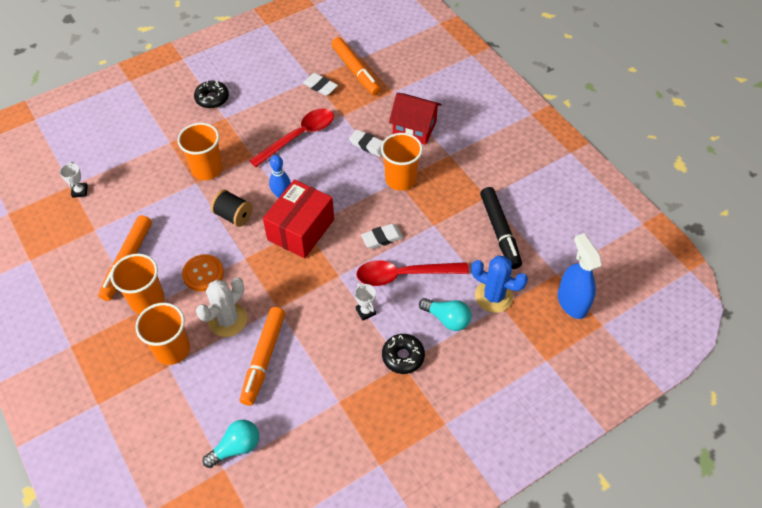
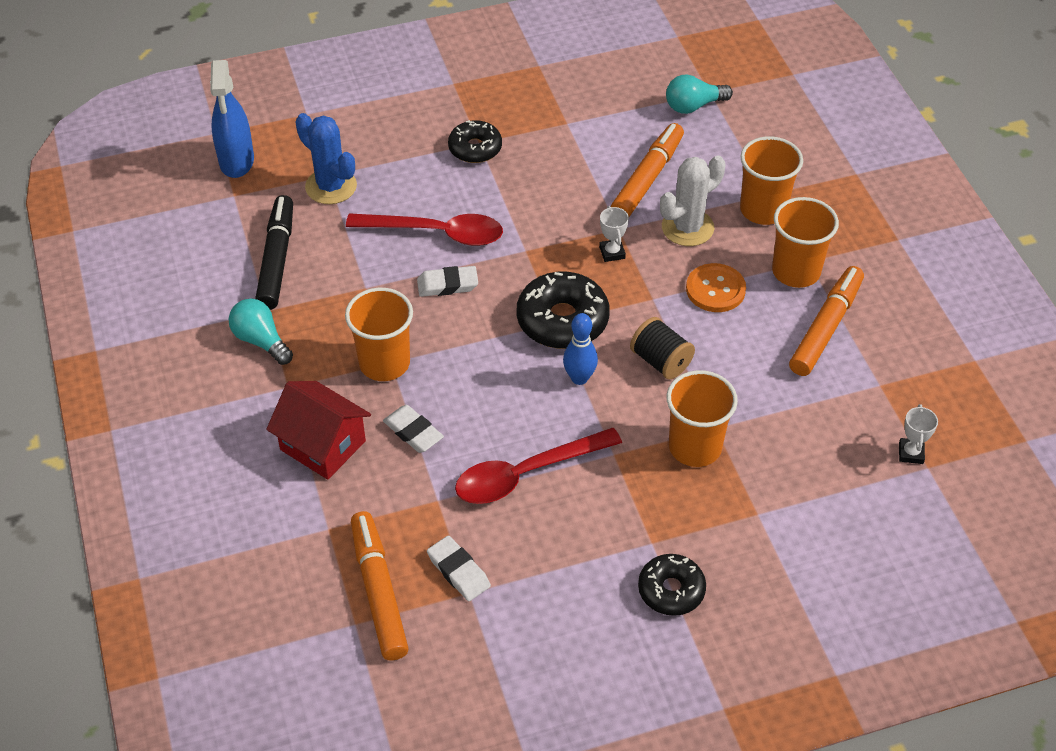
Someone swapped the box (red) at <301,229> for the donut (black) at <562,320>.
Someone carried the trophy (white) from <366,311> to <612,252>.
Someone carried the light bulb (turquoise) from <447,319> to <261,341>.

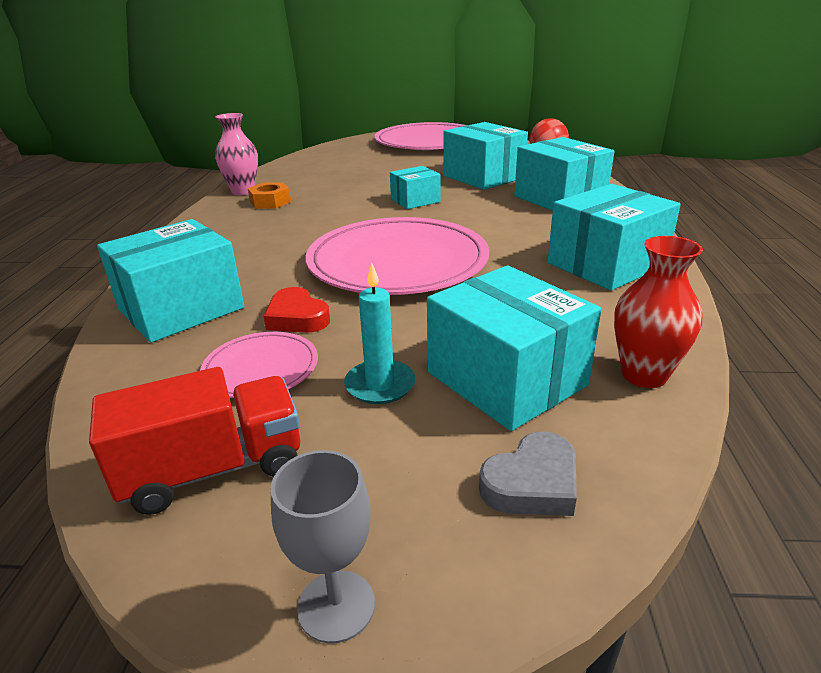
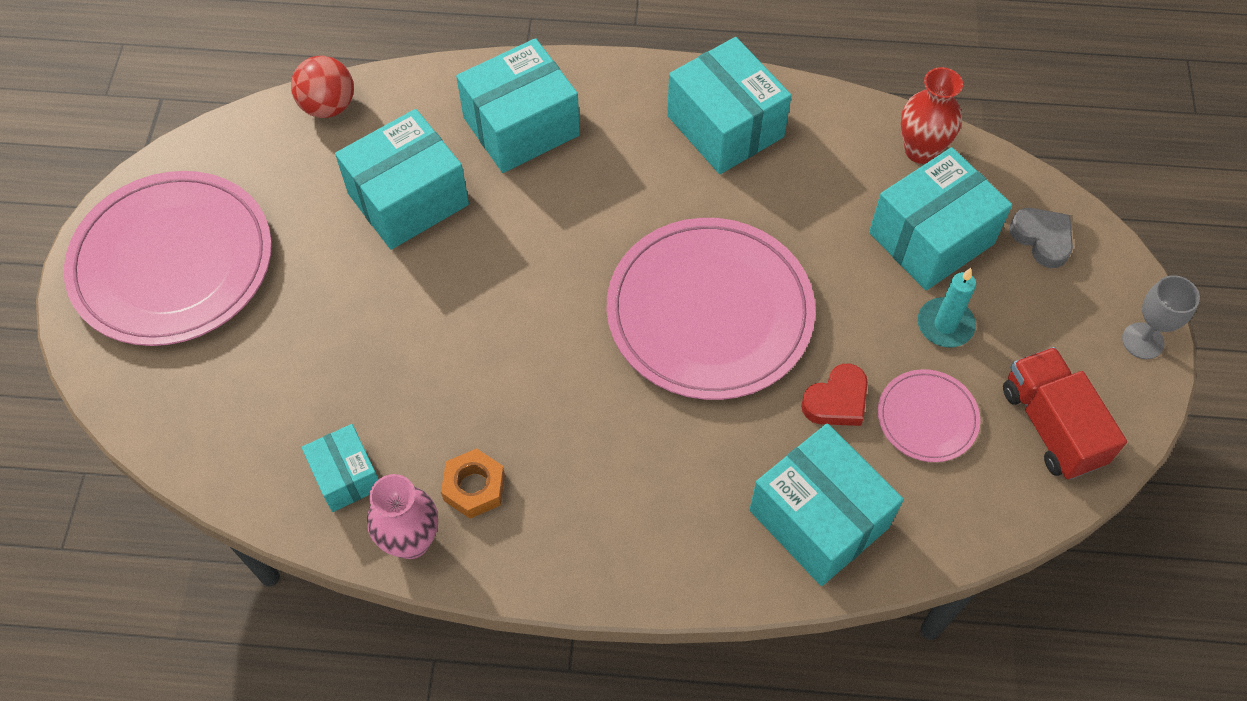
Someone carried the box (turquoise) from <415,201> to <346,476>.

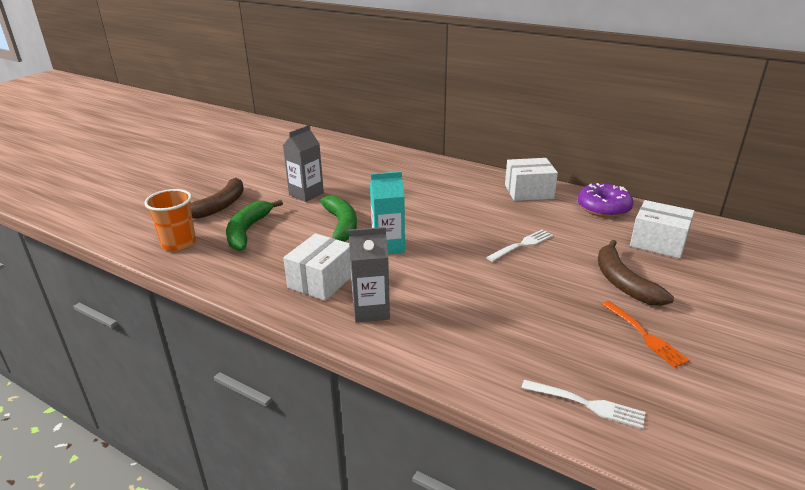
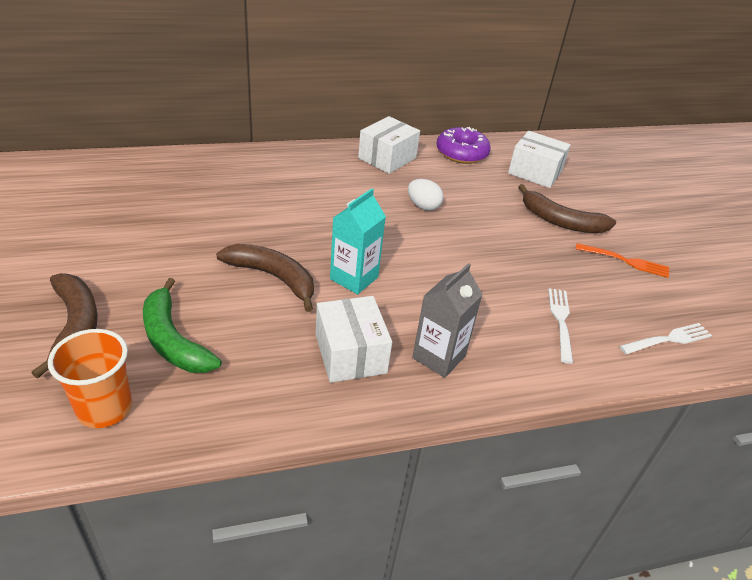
Someone took away the carton (grey) at <306,194>.
Someone repainted the banana (green) at <341,226>, which became the banana (brown) at <273,277>.
Someone rotated the box (white) at <658,242> by 45 degrees clockwise.
Someone carried the fork (white) from <522,245> to <561,321>.
Someone put down the egg (white) at <423,206>.

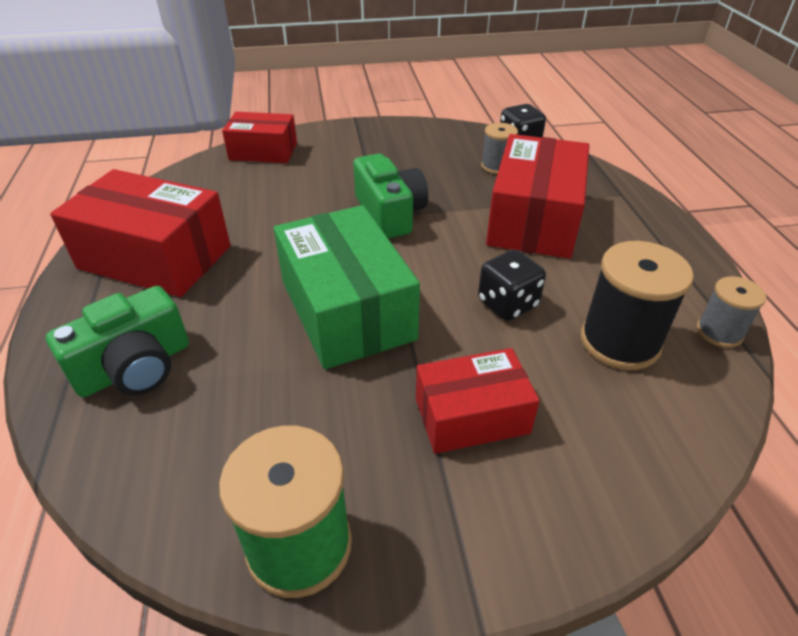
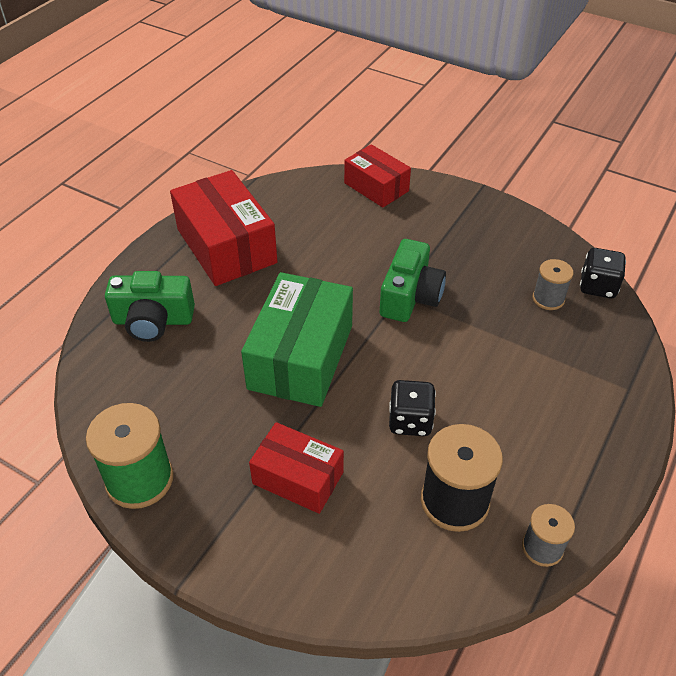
Someone took away the box (red) at <533,219>.

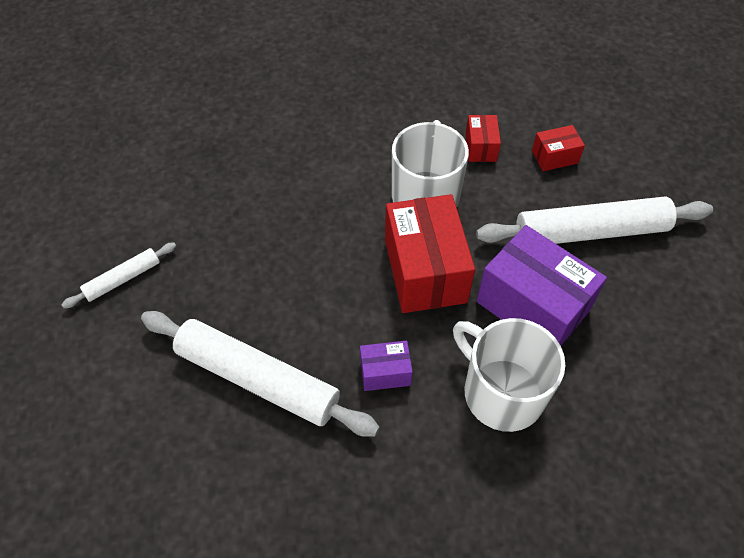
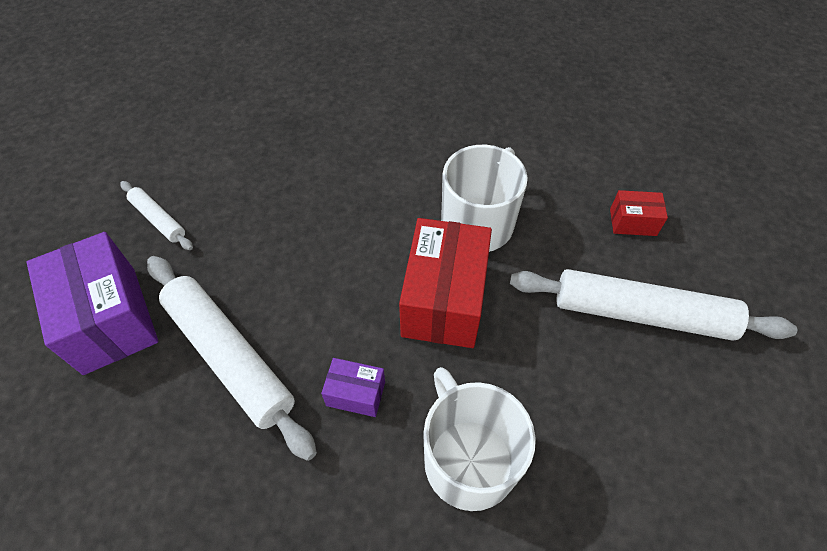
Someone took away the box (red) at <480,147>.
Someone carried the box (purple) from <532,306> to <110,319>.
Someone rotated the rolling pin (white) at <123,279> by 60 degrees clockwise.

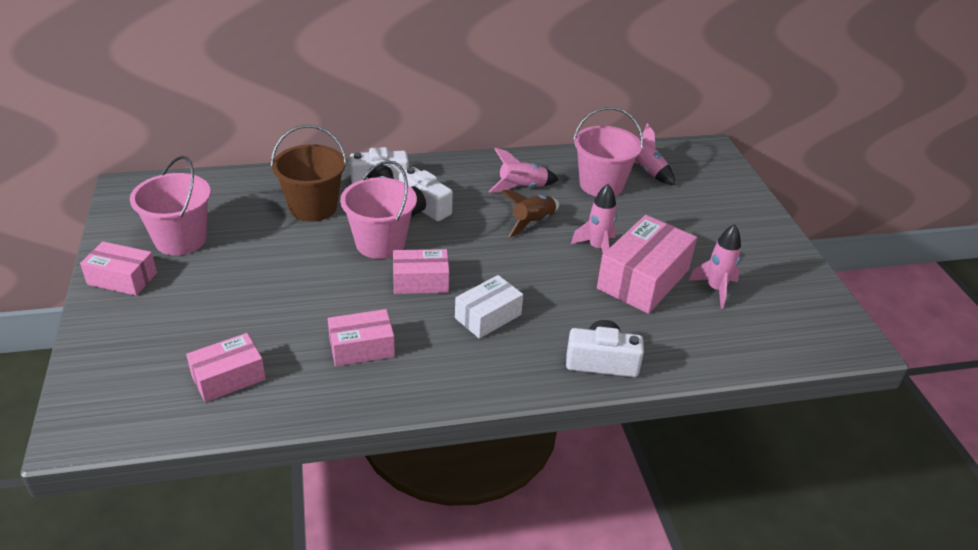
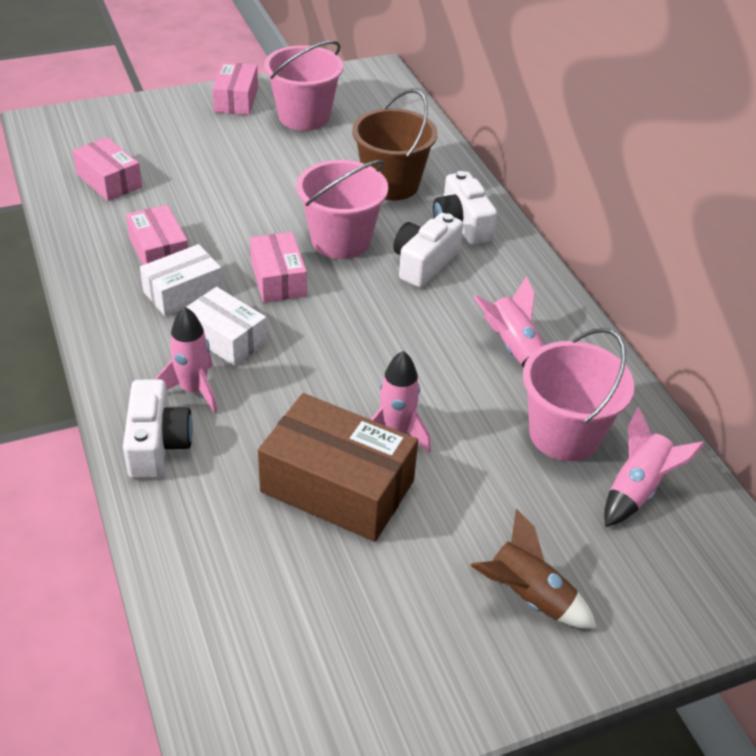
Someone carried the rocket (brown) from <532,223> to <528,596>.
Someone repainted the box (pink) at <643,279>, which became the box (brown) at <337,486>.
Someone carried the rocket (pink) from <715,289> to <194,390>.
Someone put down the box (white) at <183,292>.

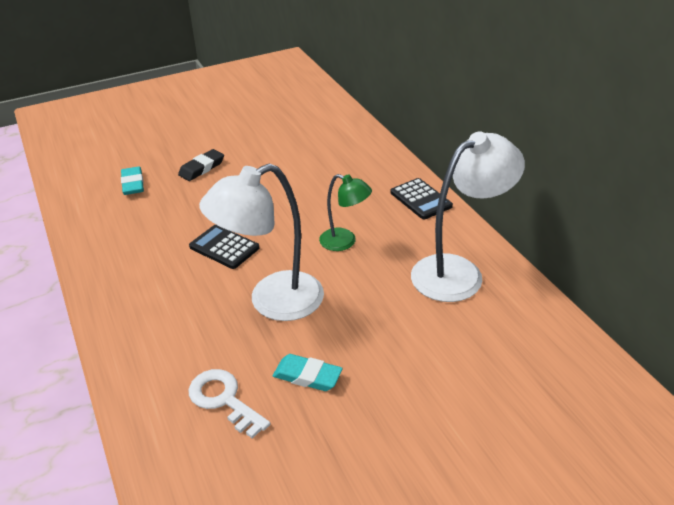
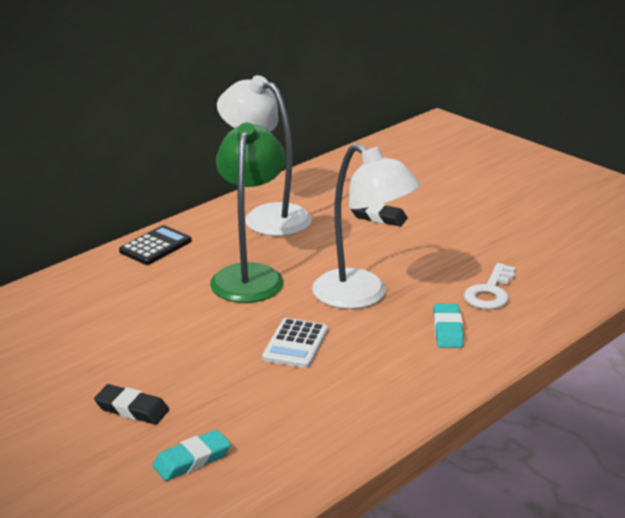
Someone scaled the lamp (green) at <345,242> by 1.82.
Someone repainted the calculator (black) at <224,247>, which became the calculator (white) at <295,344>.
Someone carried the eraser (turquoise) from <307,376> to <447,330>.
Someone put down the eraser (black) at <378,217>.

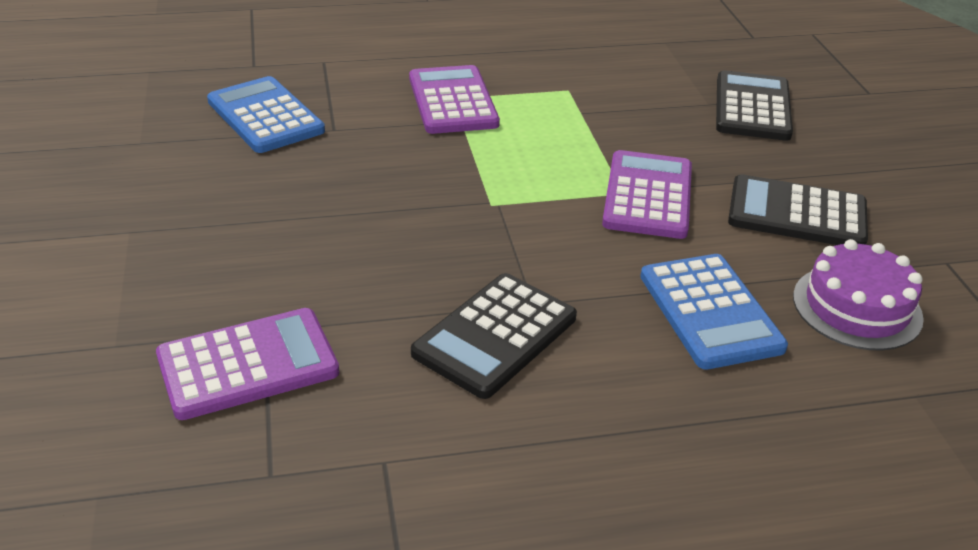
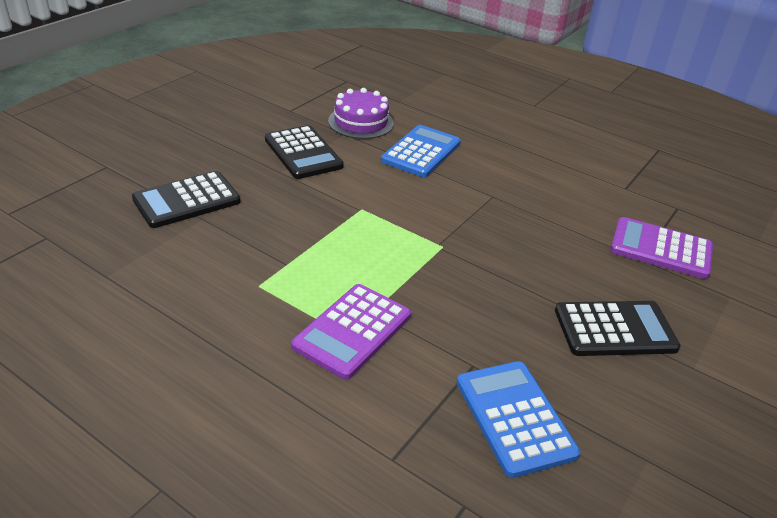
Someone rotated the calculator (blue) at <265,116> by 150 degrees clockwise.
Someone took away the calculator (purple) at <648,196>.
Someone carried the calculator (black) from <495,335> to <615,329>.

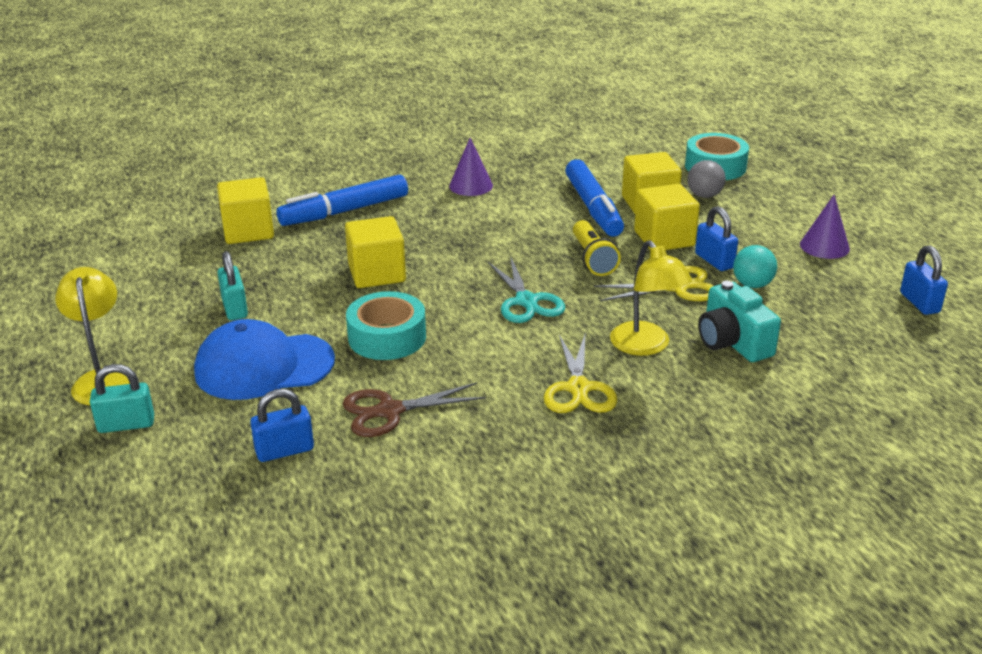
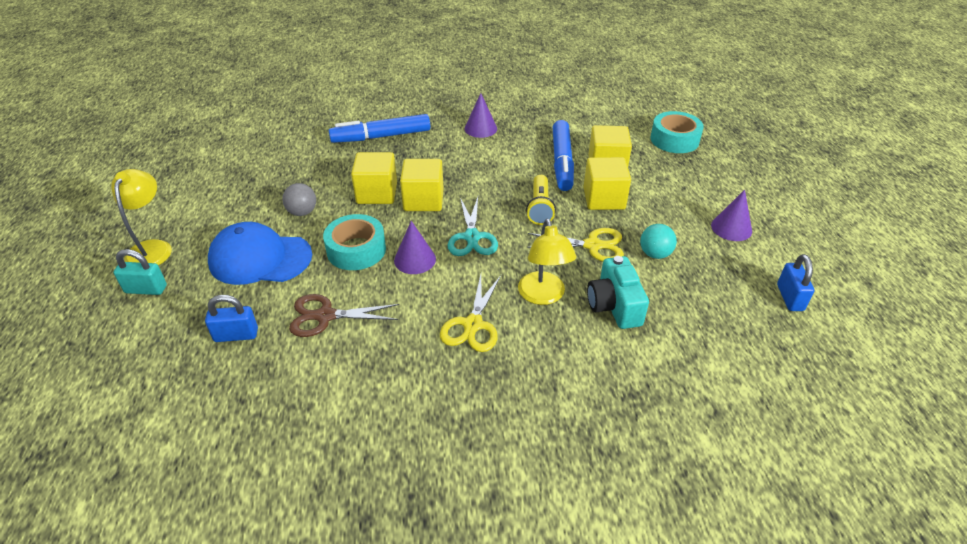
Someone carried the ball (grey) from <704,195> to <302,212>.
Someone carried the cube (yellow) from <248,231> to <423,200>.
Someone took away the padlock (blue) at <714,261>.
Someone took away the padlock (turquoise) at <235,308>.
Someone put down the cone (purple) at <415,259>.

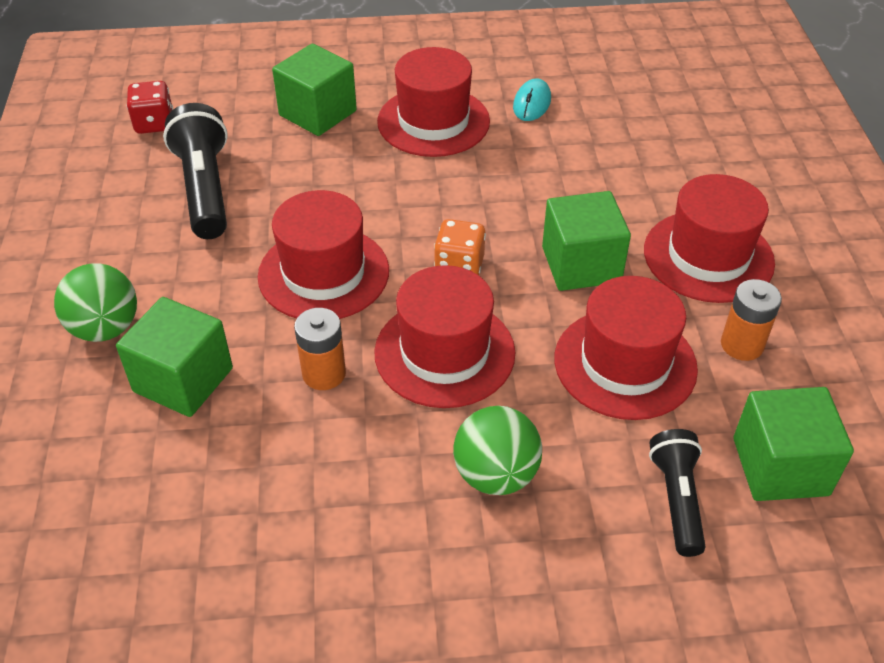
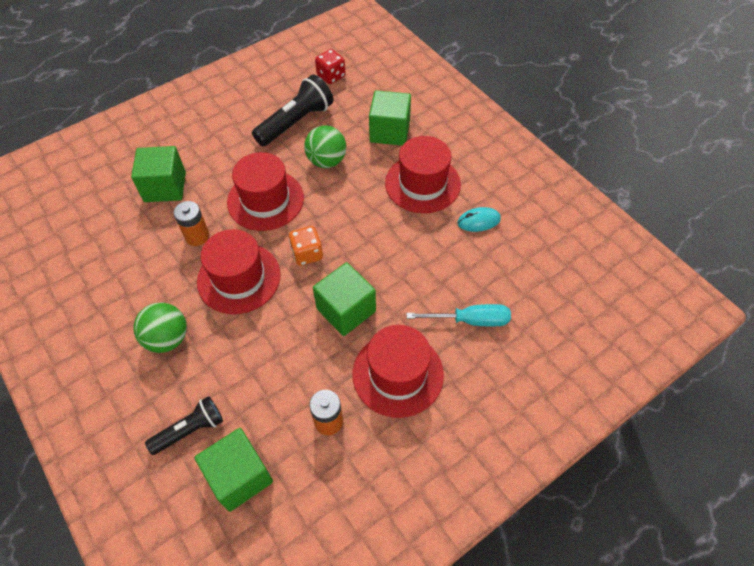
Someone carried the ball (green) from <105,328> to <327,161>.
Someone took away the hat (red) at <625,363>.
Someone put down the screwdriver (turquoise) at <470,320>.

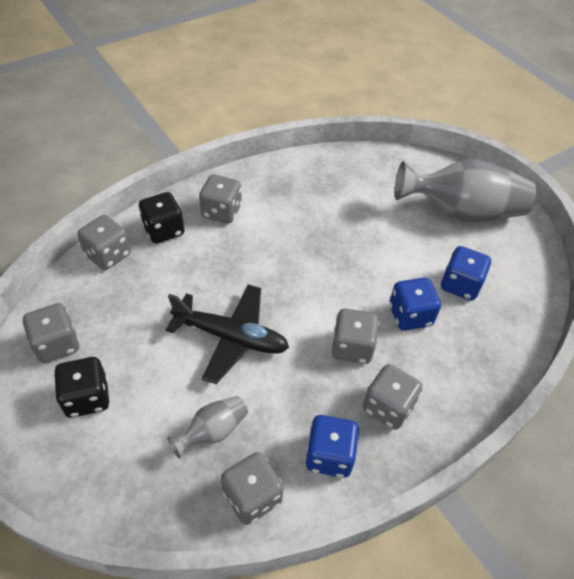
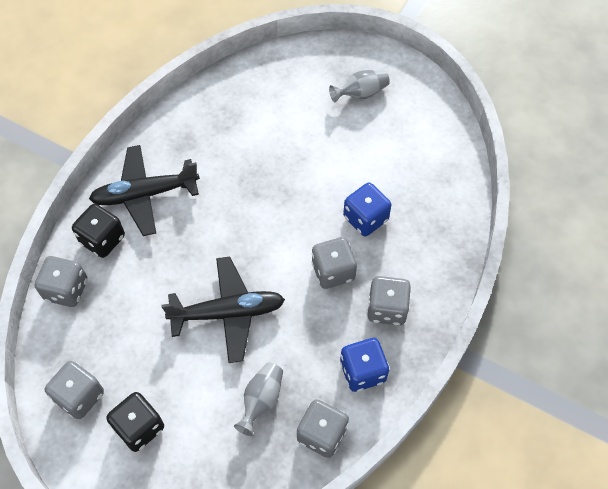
Someone scaled the vase (grey) at <462,212> by 0.47.
Someone swapped the dice (grey) at <221,211> for the plane (black) at <145,194>.
Someone took away the dice (blue) at <460,285>.

